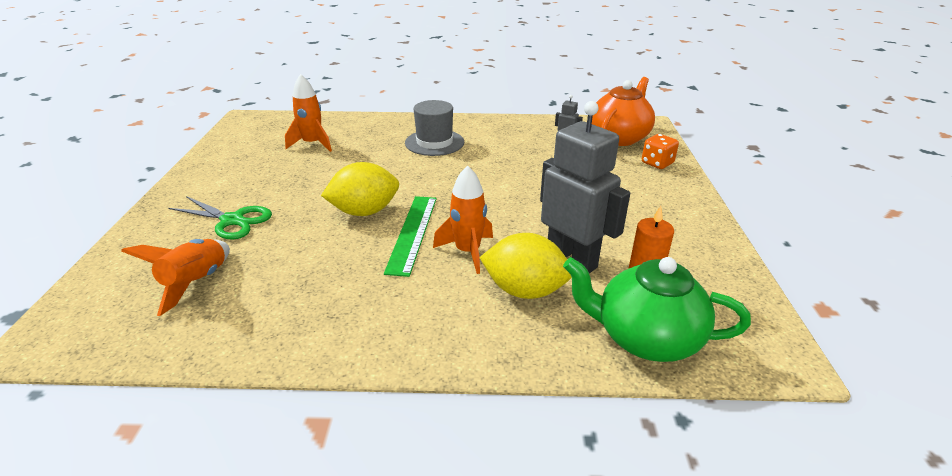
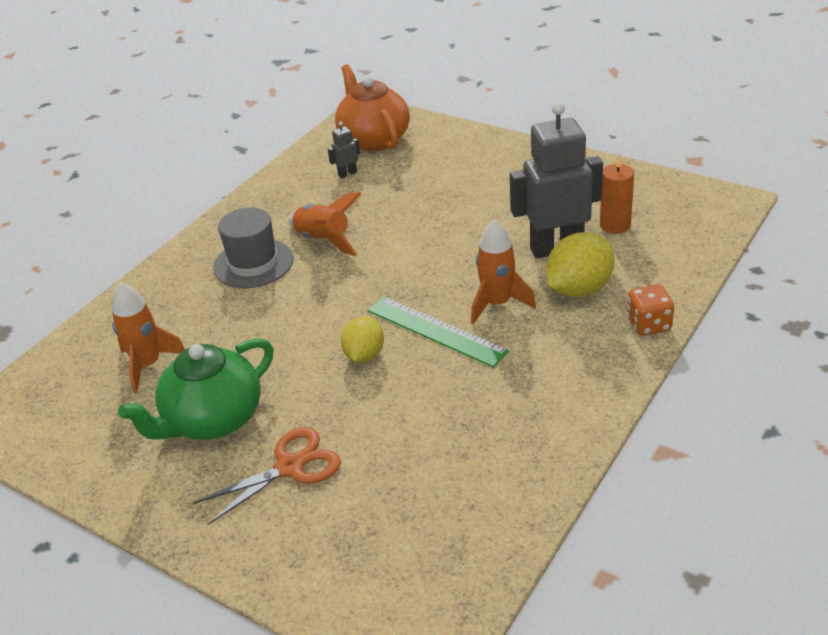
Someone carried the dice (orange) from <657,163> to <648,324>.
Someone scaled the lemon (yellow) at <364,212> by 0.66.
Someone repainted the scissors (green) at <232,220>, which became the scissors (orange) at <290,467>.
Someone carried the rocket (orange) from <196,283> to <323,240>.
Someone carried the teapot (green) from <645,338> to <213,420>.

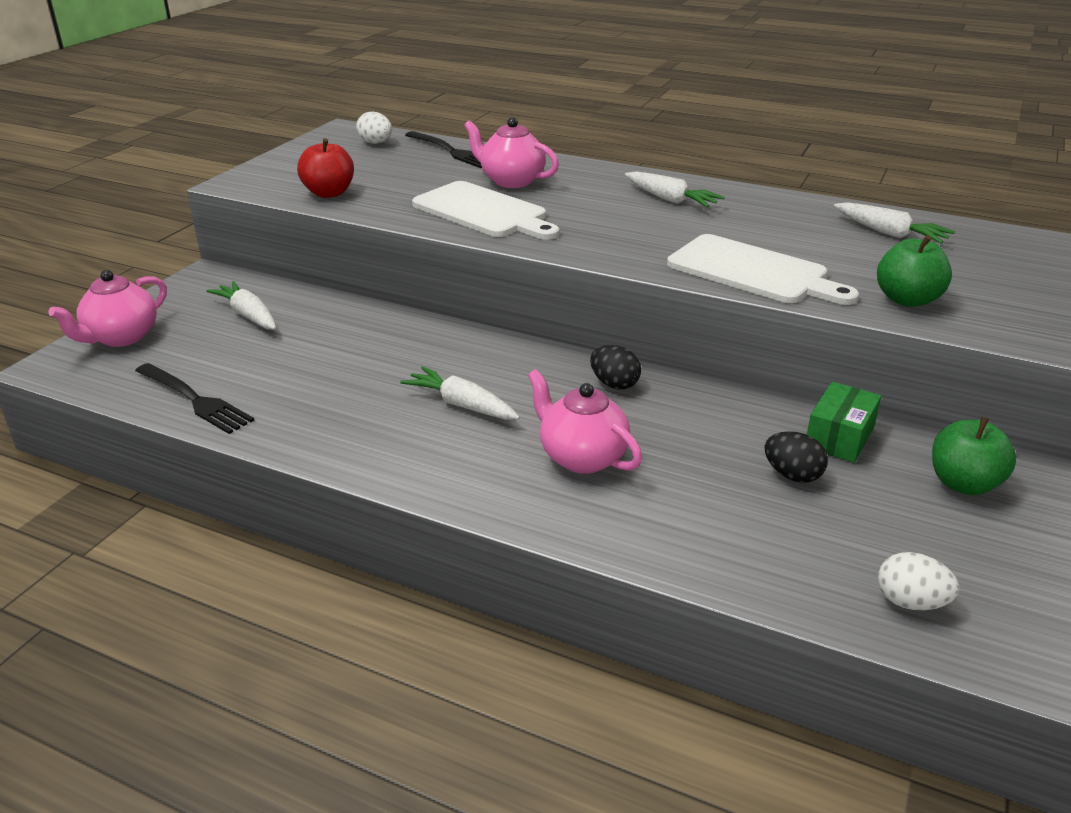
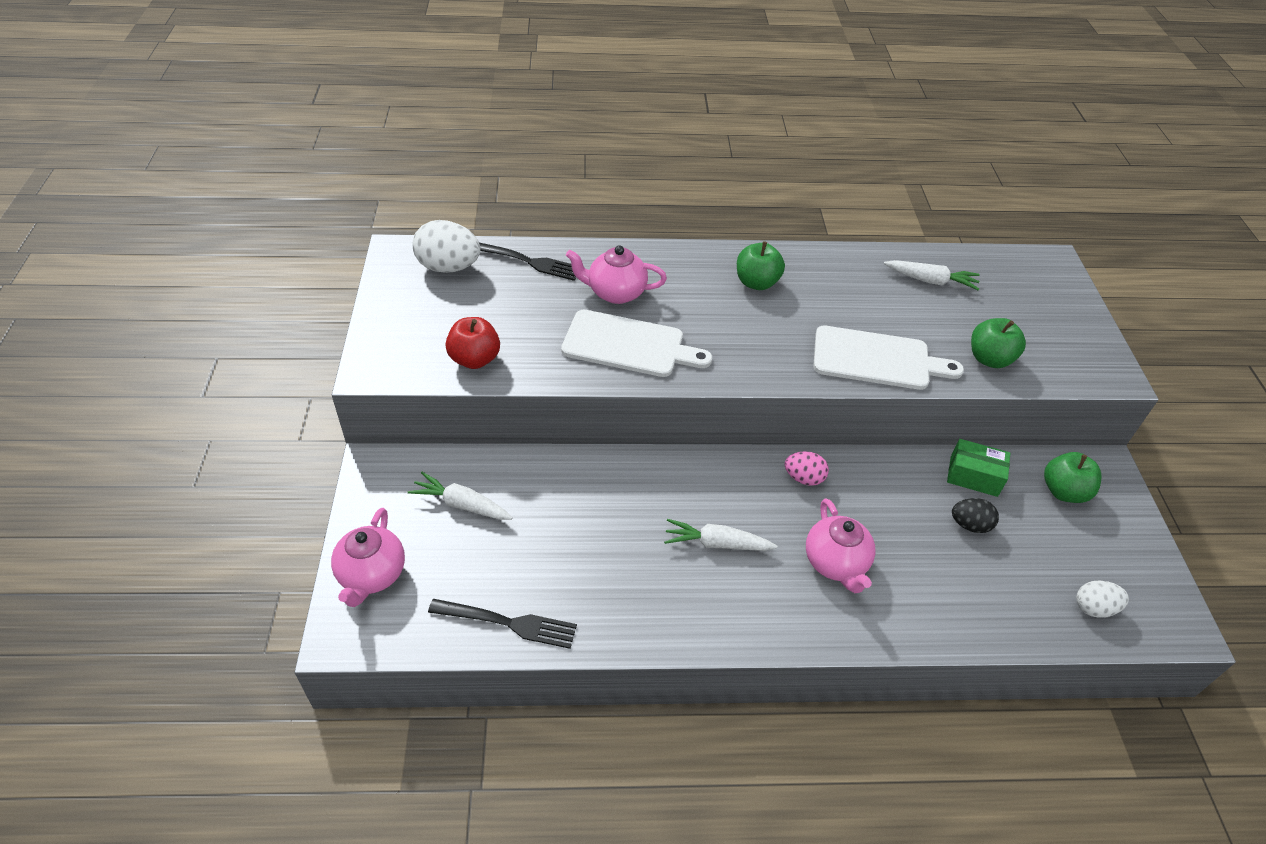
Someone scaled the egg (white) at <376,143> by 1.68.
Someone swapped the carrot (white) at <670,199> for the apple (green) at <756,282>.
Someone repainted the egg (black) at <614,384>, which became the egg (pink) at <803,478>.
Someone rotated the teapot (pink) at <582,457> by 120 degrees counterclockwise.
Someone rotated the box (green) at <839,437> by 75 degrees counterclockwise.

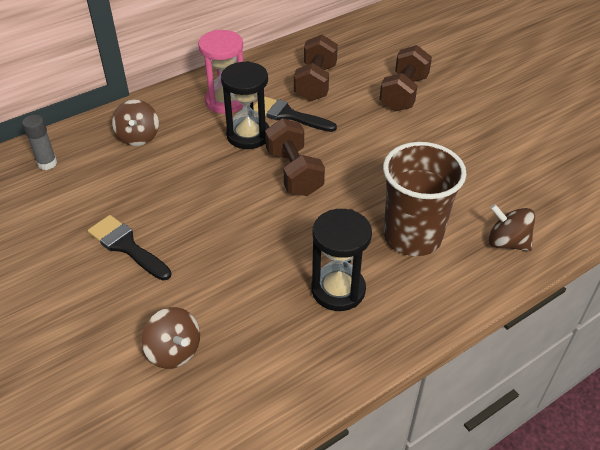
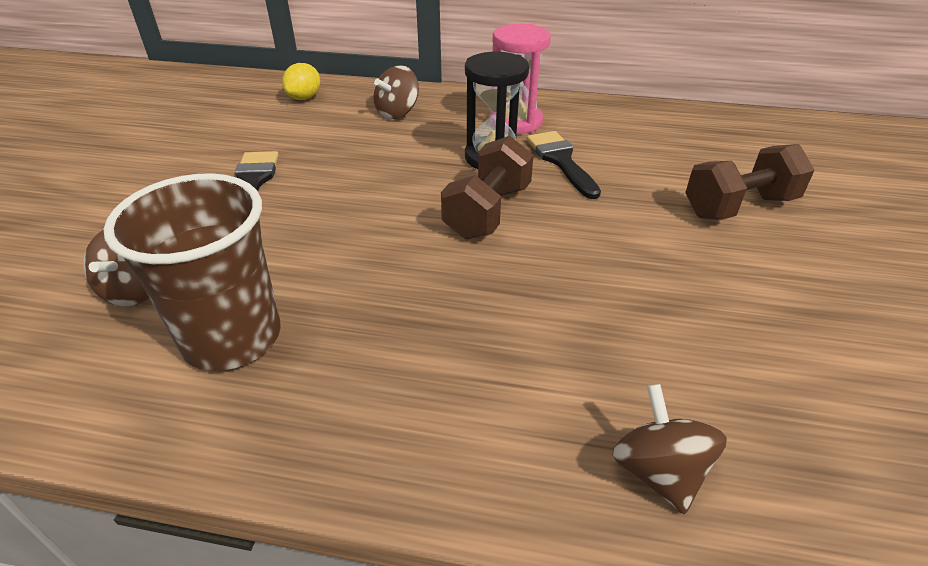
Someone took away the dumbbell (brown) at <315,83>.
Someone swapped the glue stick (grey) at <47,163> for the lemon (yellow) at <304,98>.
Someone carried the cup (brown) from <412,236> to <232,337>.
Someone took away the hourglass (black) at <338,290>.

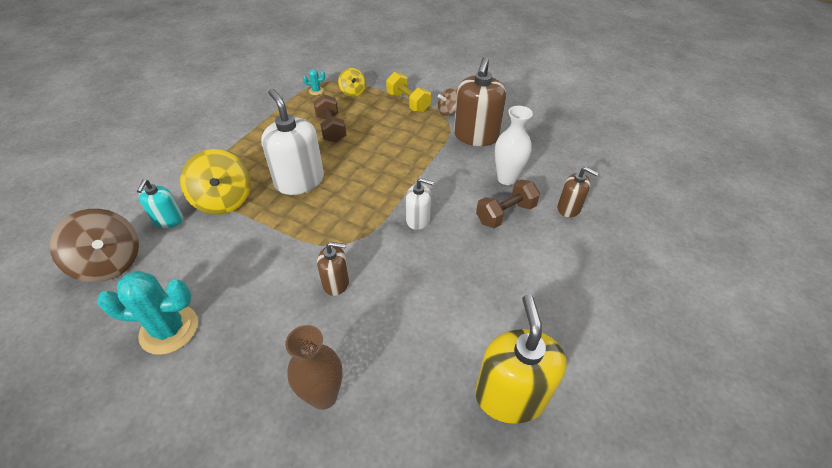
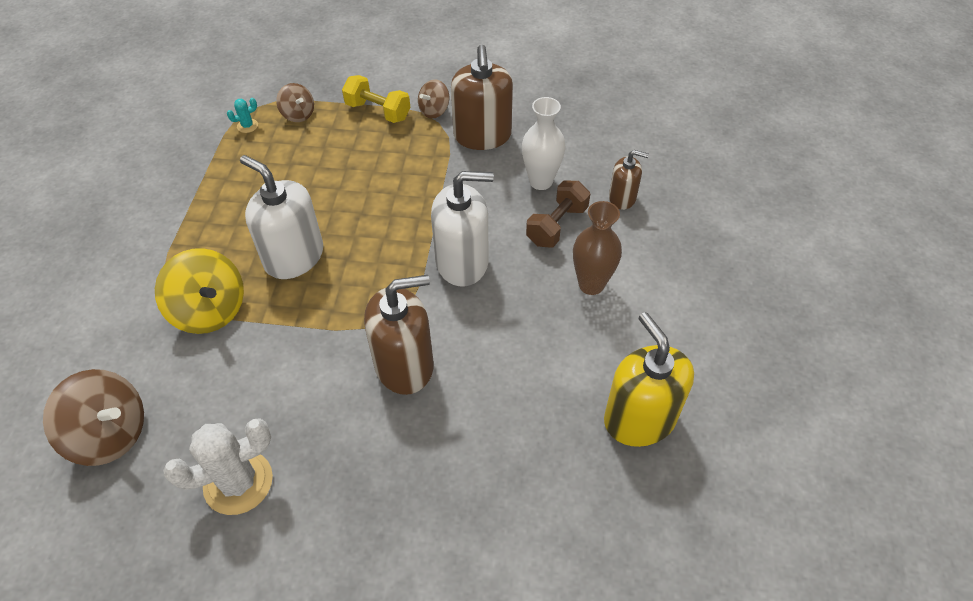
Someone repainted the spinning top (yellow) at <353,92>, which became the spinning top (brown) at <298,114>.
Someone took away the dumbbell (brown) at <331,129>.
Someone scaled the soap dispenser (white) at <418,219> by 1.81.
Someone took away the soap dispenser (turquoise) at <168,220>.
Someone scaled the soap dispenser (brown) at <336,282> by 1.81.
Someone repainted the cactus (turquoise) at <169,329>, which became the cactus (white) at <238,482>.
Someone carried the vase (brown) from <323,396> to <591,284>.

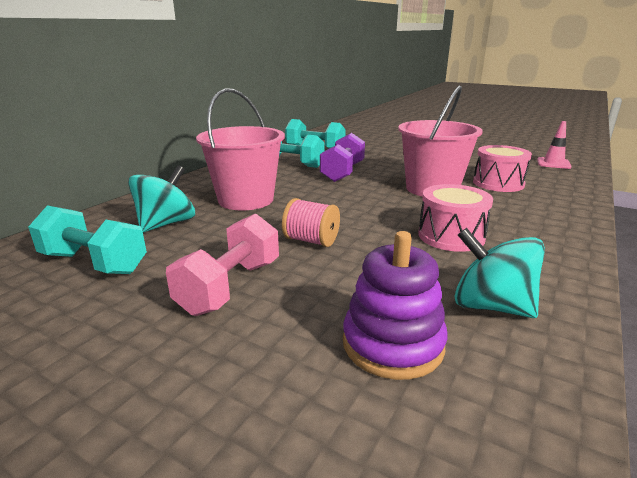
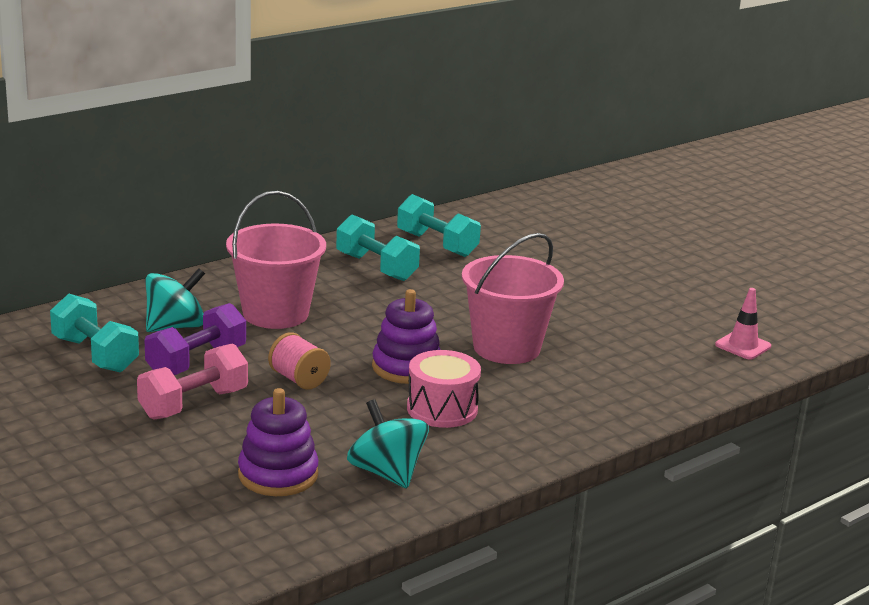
Someone carried the dumbbell (purple) from <343,172> to <196,362>.
Someone took away the drum (pink) at <498,183>.
Someone put down the stacking toy (purple) at <406,367>.

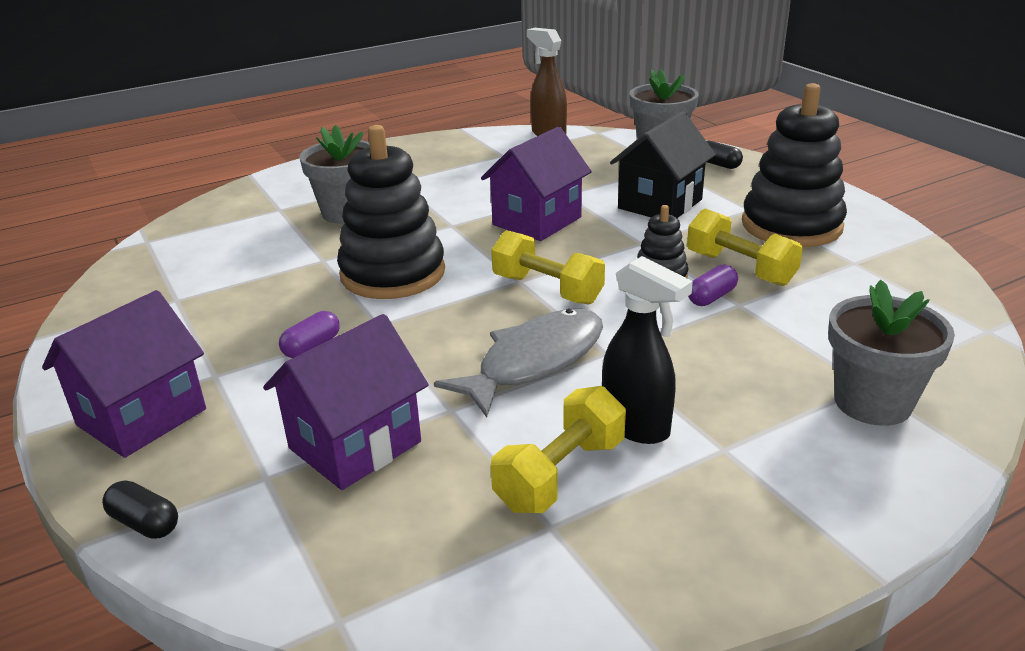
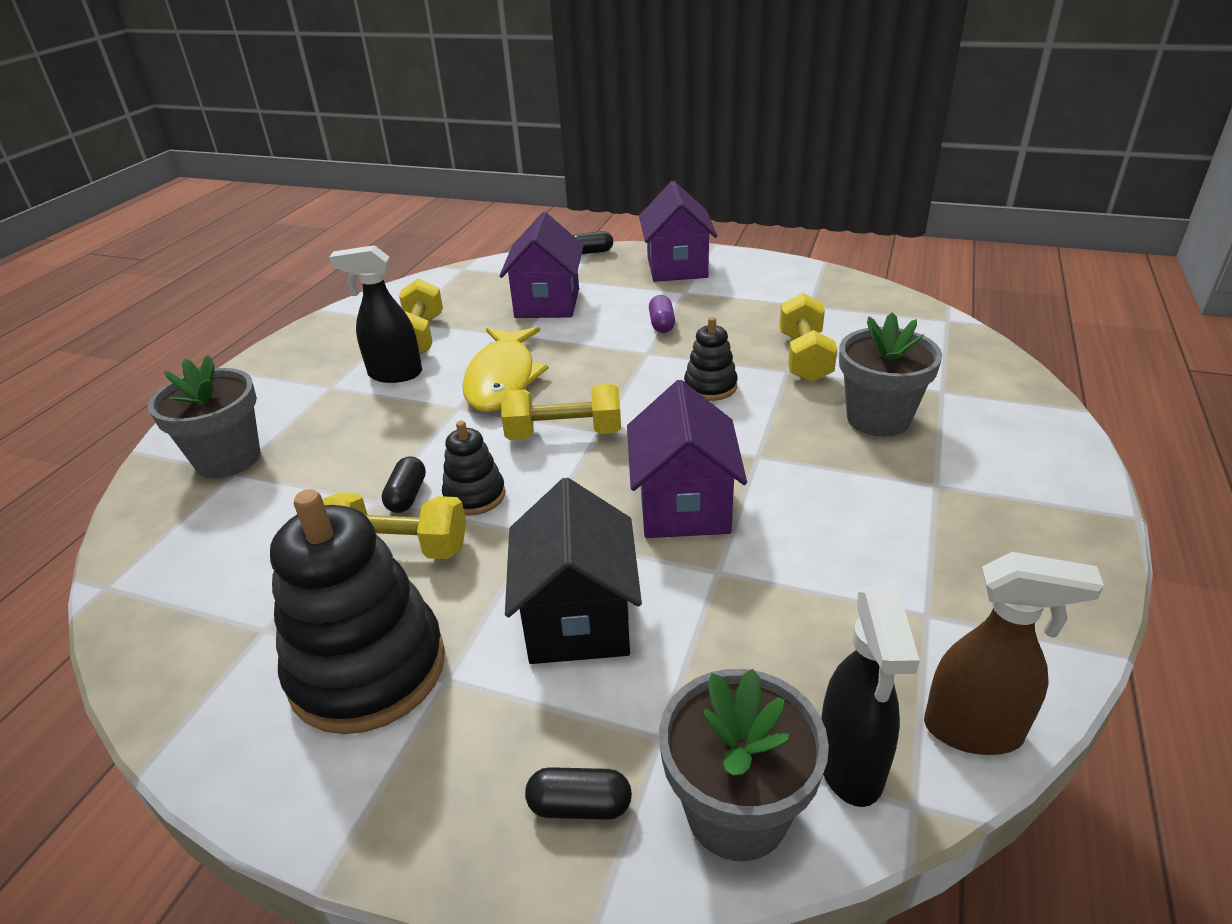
Someone scaled the stacking toy (black) at <392,273> by 0.50.
Someone repainted the capsule (purple) at <711,297>, which became the capsule (black) at <407,496>.
Someone repainted the fish (grey) at <534,362>, which became the fish (yellow) at <502,379>.
Someone put down the dumbbell (yellow) at <804,357>.
Someone put down the spray bottle (black) at <850,766>.

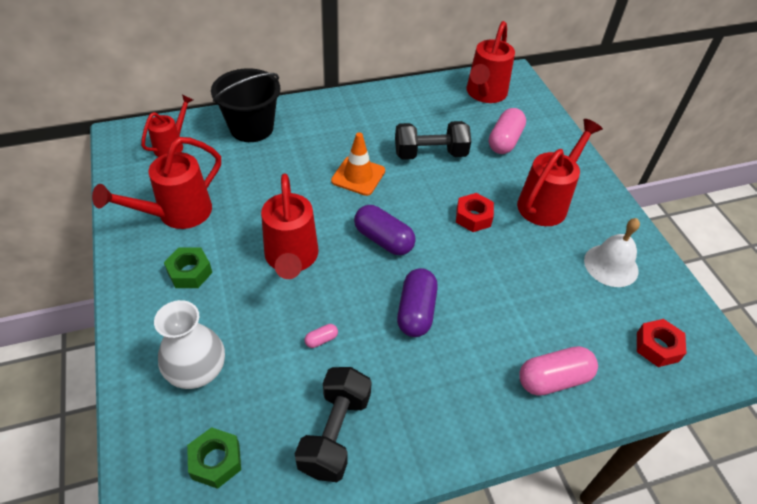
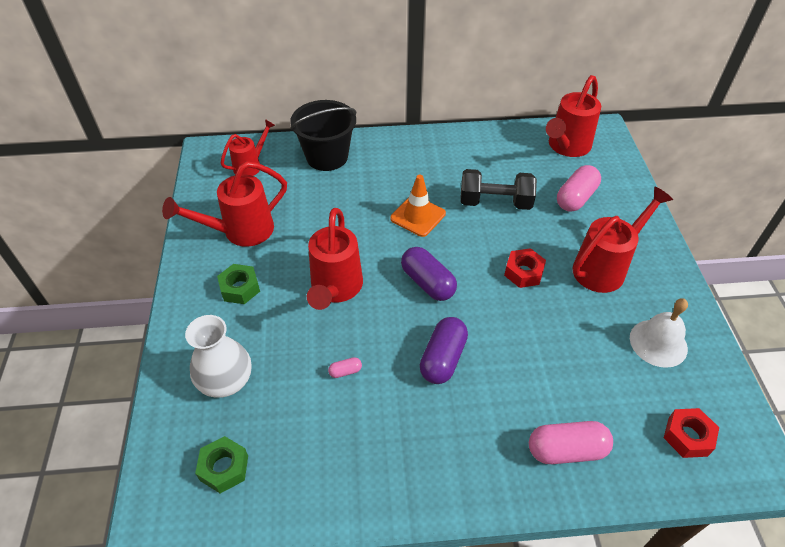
Someone took away the dumbbell (black) at <335,433>.

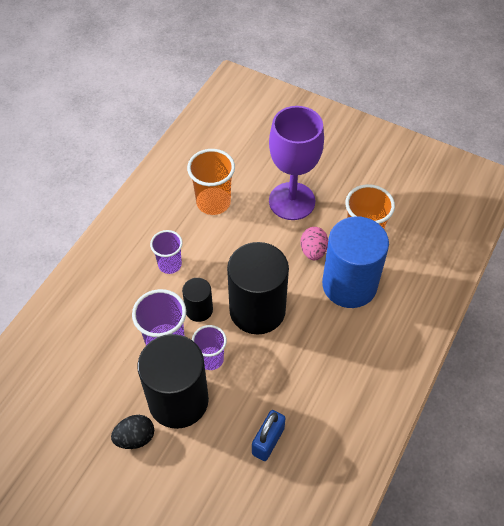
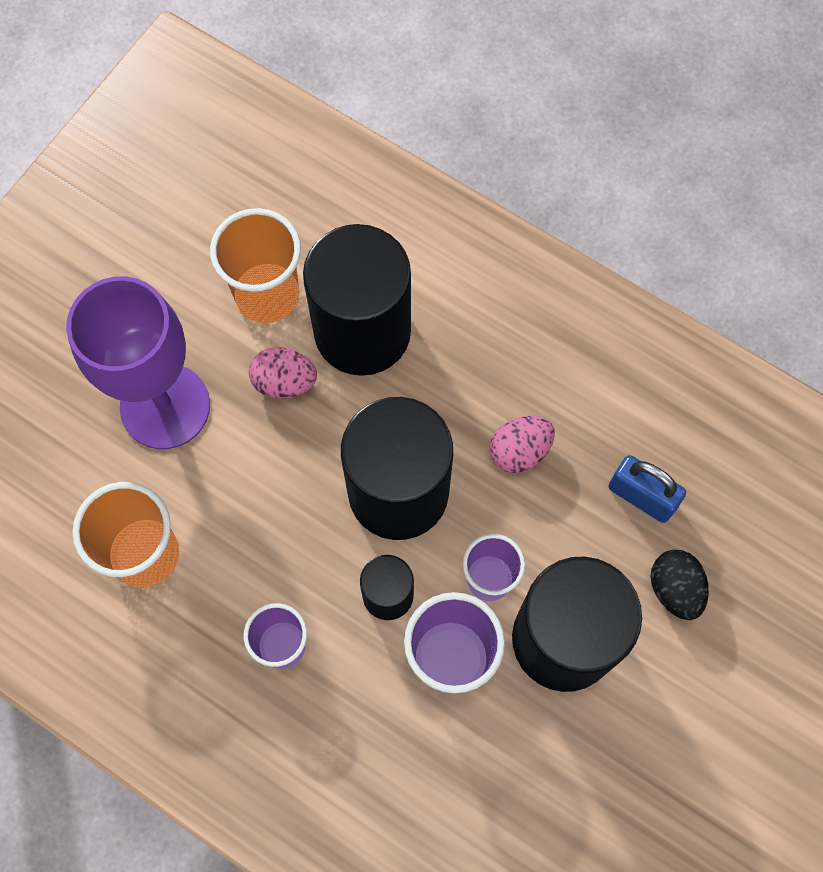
Someone repainted the cylinder (blue) at <349,285>, which became the cylinder (black) at <362,331>.
Someone carried the egg (black) from <135,438> to <674,589>.
Someone put down the egg (pink) at <519,451>.

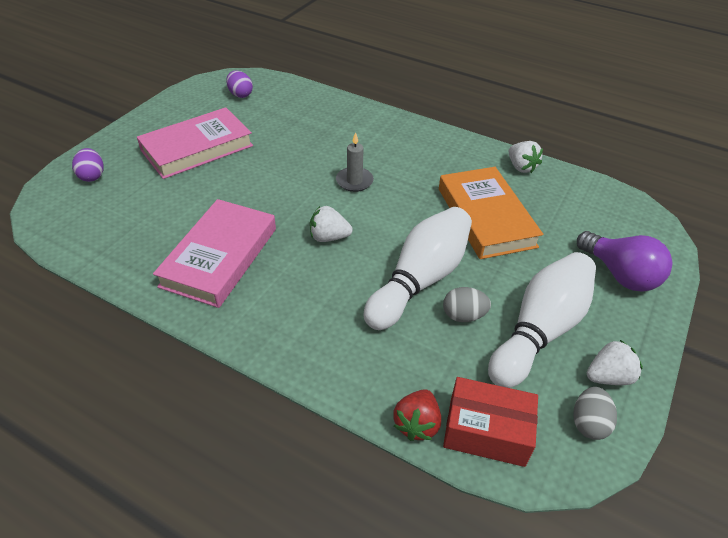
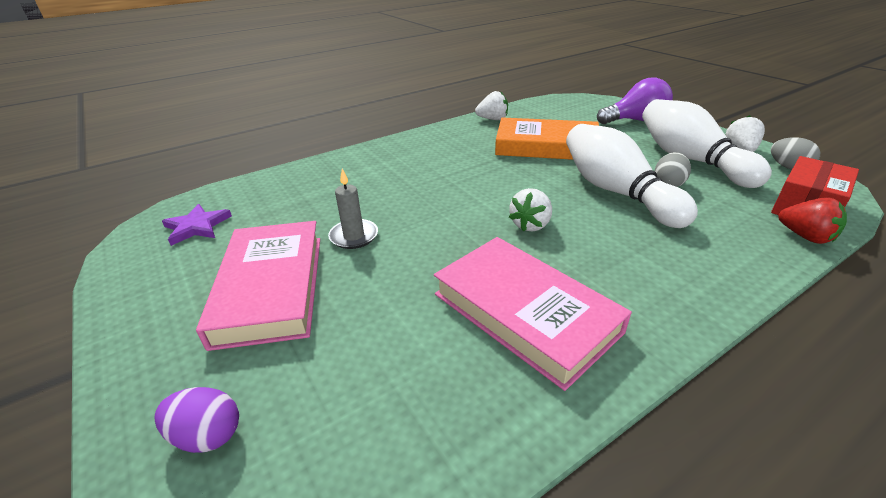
Someone swapped the egg (purple) at <240,94> for the star (purple) at <197,226>.
Someone carried the candle (grey) from <354,181> to <354,236>.

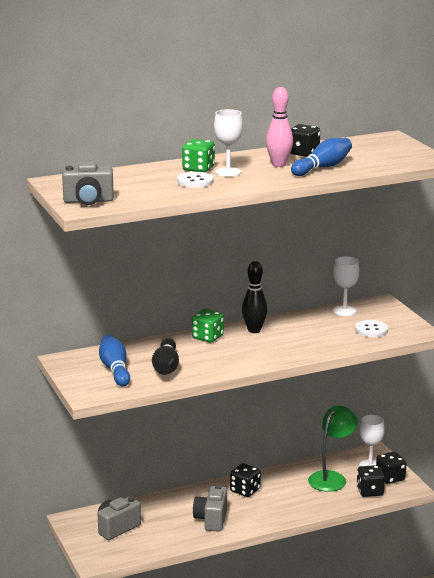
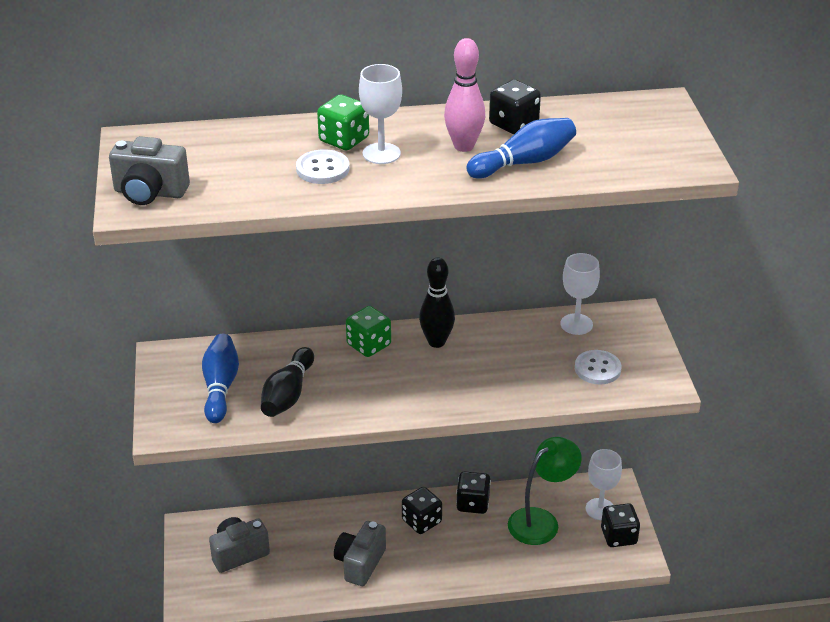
Someone carried the dice (black) from <370,491> to <472,503>.

